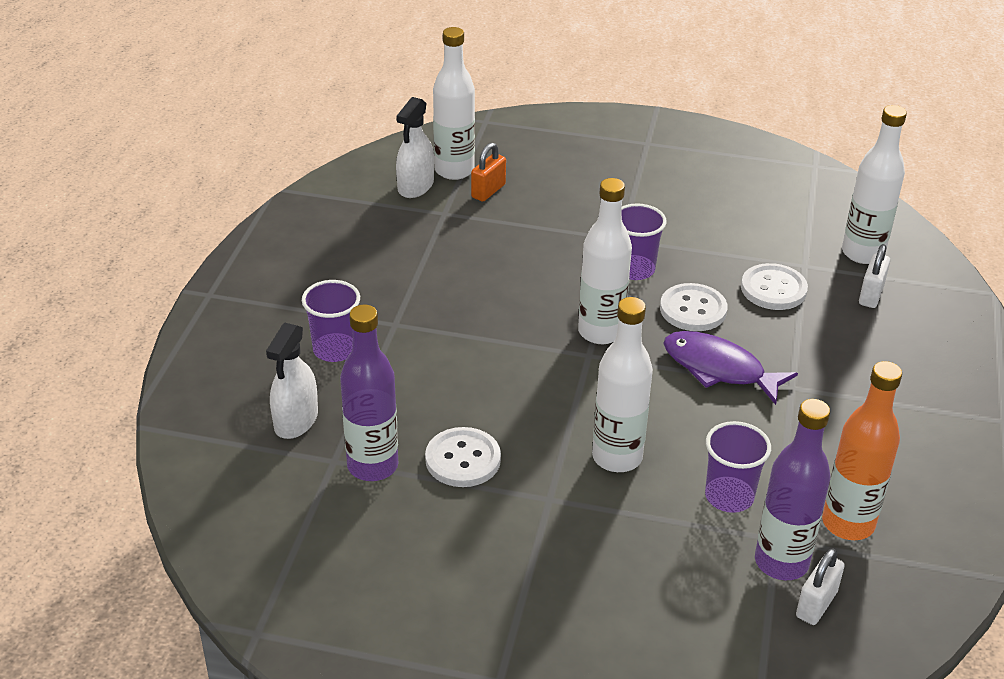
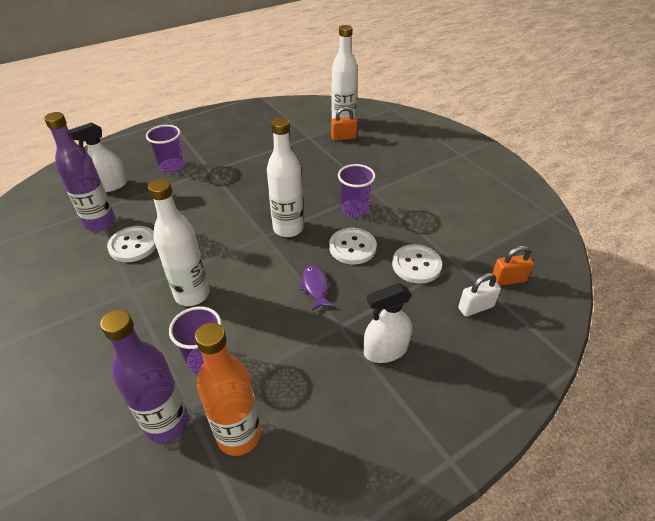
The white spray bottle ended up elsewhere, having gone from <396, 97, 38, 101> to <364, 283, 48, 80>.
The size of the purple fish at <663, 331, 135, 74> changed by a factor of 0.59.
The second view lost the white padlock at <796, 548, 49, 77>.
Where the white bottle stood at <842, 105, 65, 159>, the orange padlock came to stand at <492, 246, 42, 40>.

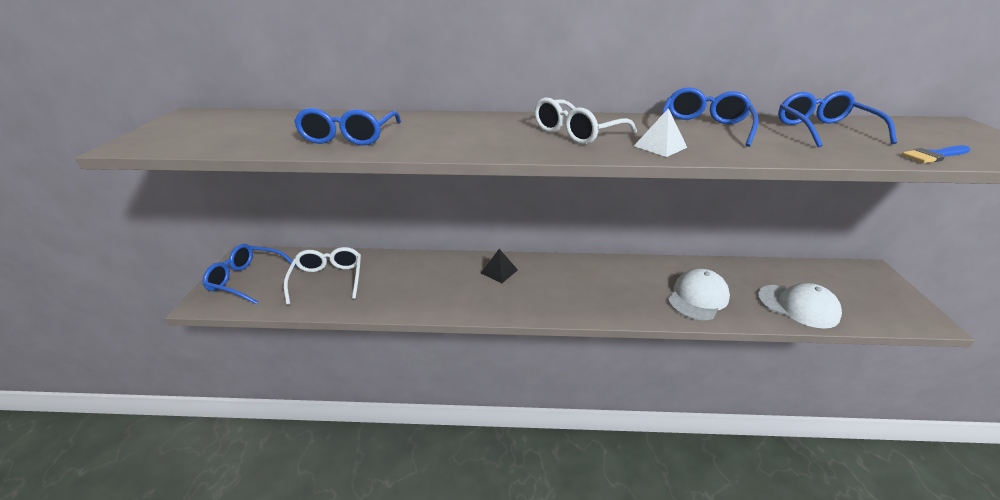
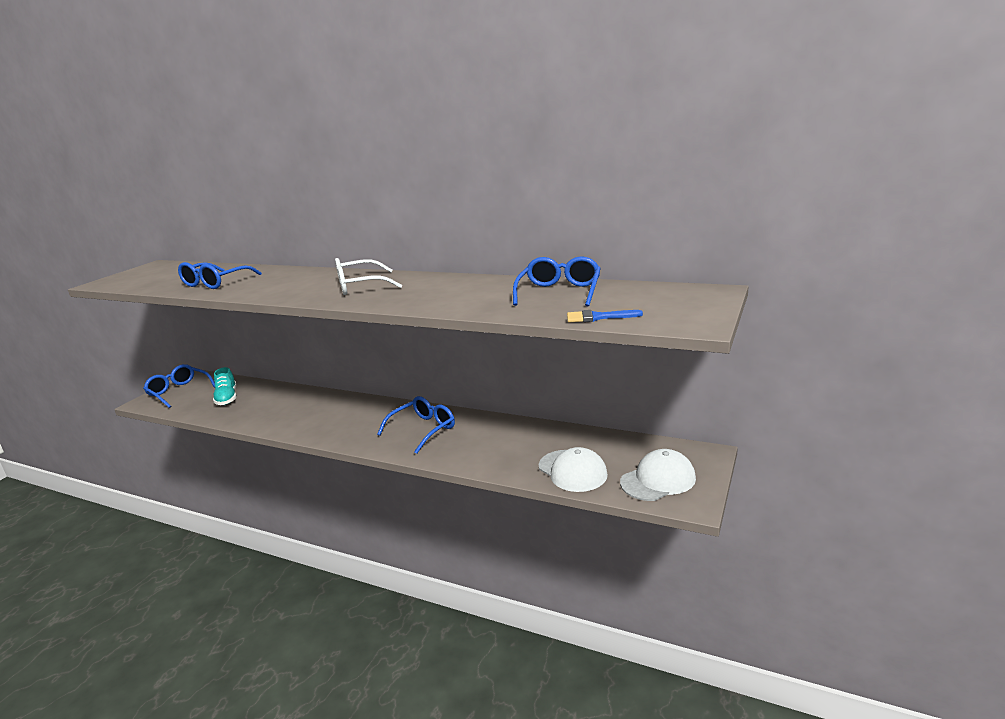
Where the white glasses stood at <284, 247, 77, 58>, the turquoise shoe came to stand at <213, 367, 24, 38>.
The second view lost the black pyramid at <481, 249, 37, 34>.
The second view lost the white pyramid at <634, 108, 53, 49>.
The blue glasses ended up elsewhere, having gone from <662, 87, 97, 60> to <377, 396, 78, 58>.
The white cap ended up elsewhere, having gone from <668, 269, 62, 51> to <620, 449, 76, 52>.

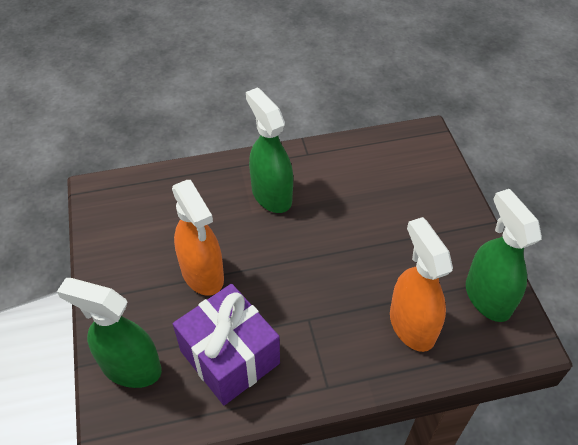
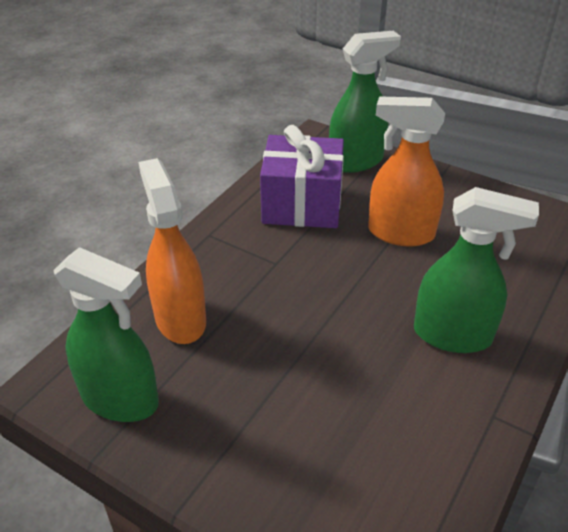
The orange spray bottle at <390, 217, 63, 135> ended up facing another way, 135 degrees counterclockwise from before.

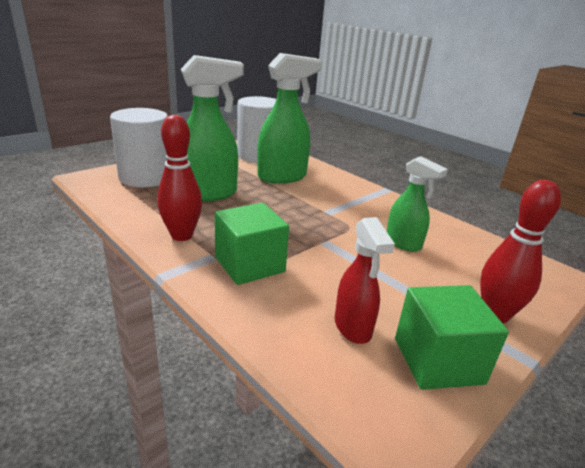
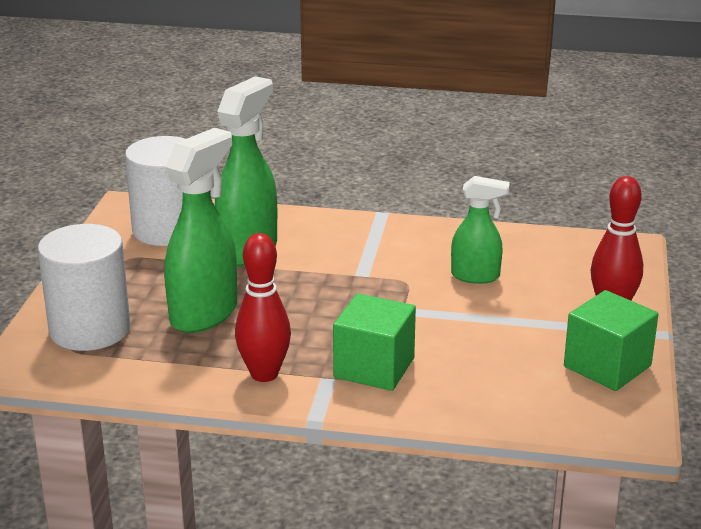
The second view lost the red spray bottle at <335, 217, 60, 127>.

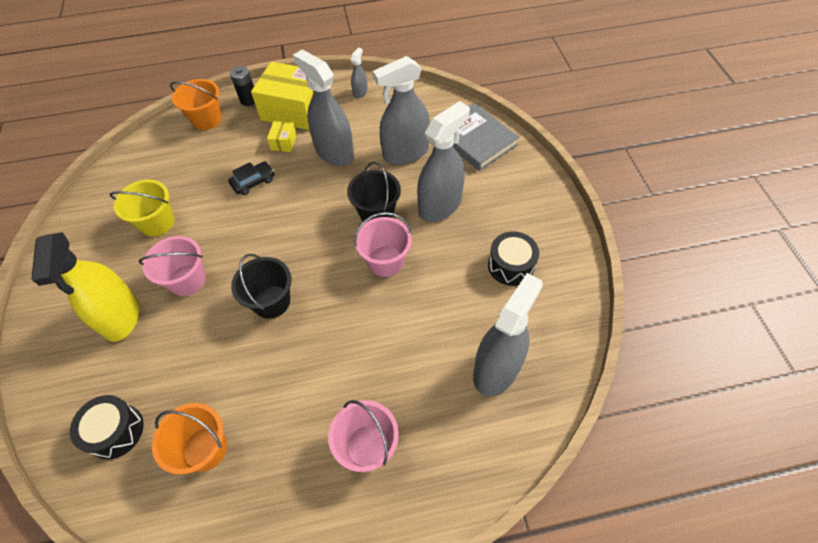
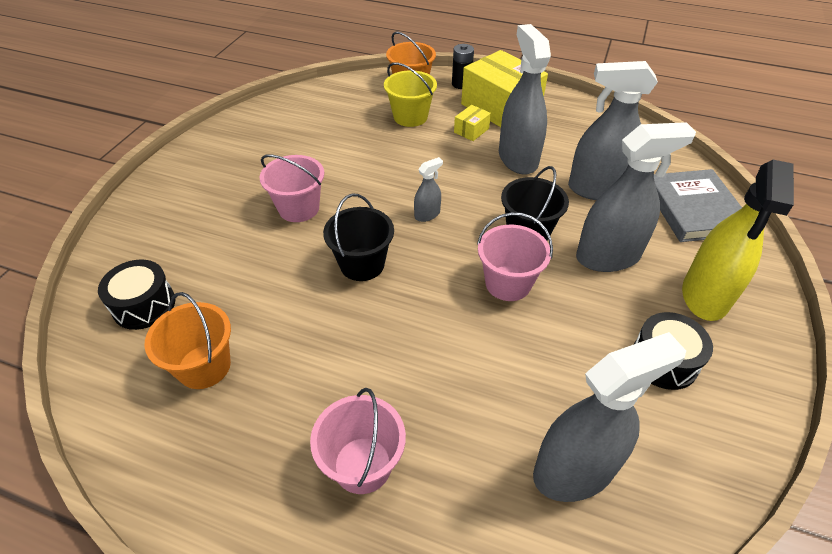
The yellow spray bottle ended up elsewhere, having gone from <31, 232, 108, 110> to <682, 160, 112, 161>.
The yellow bucket ended up elsewhere, having gone from <110, 180, 65, 57> to <384, 62, 53, 65>.
The second view lost the black car at <228, 161, 47, 34>.
The grey spray bottle ended up elsewhere, having gone from <351, 48, 17, 50> to <414, 157, 29, 65>.

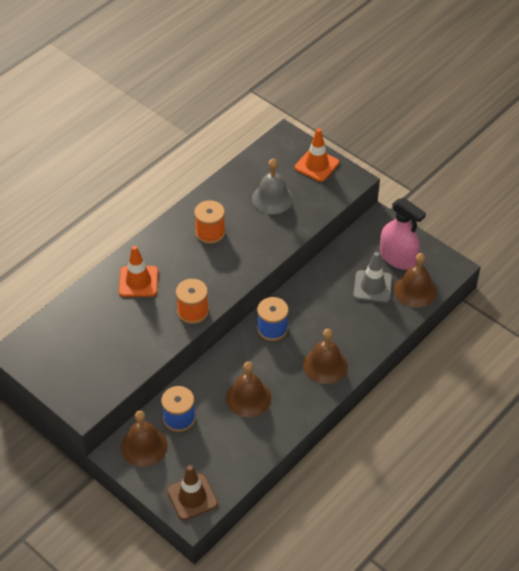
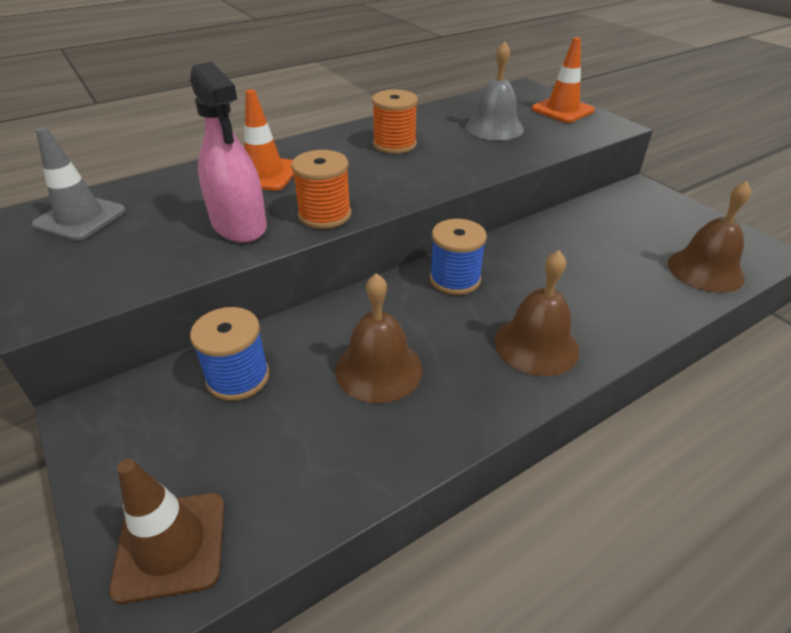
The second view lost the brown bell at <121, 411, 47, 56>.
The grey traffic cone ended up elsewhere, having gone from <353, 252, 39, 51> to <32, 127, 94, 114>.
The pink spray bottle ended up elsewhere, having gone from <380, 198, 46, 72> to <190, 62, 77, 181>.

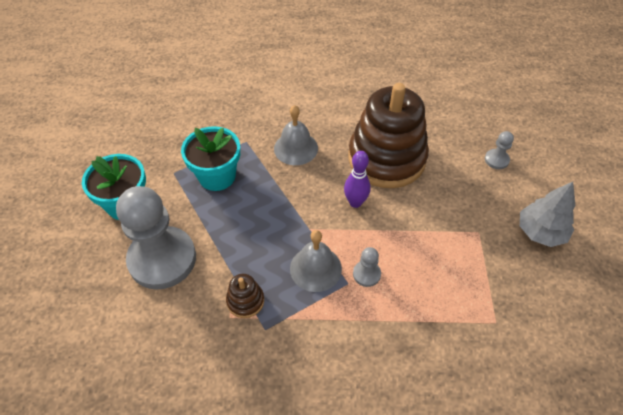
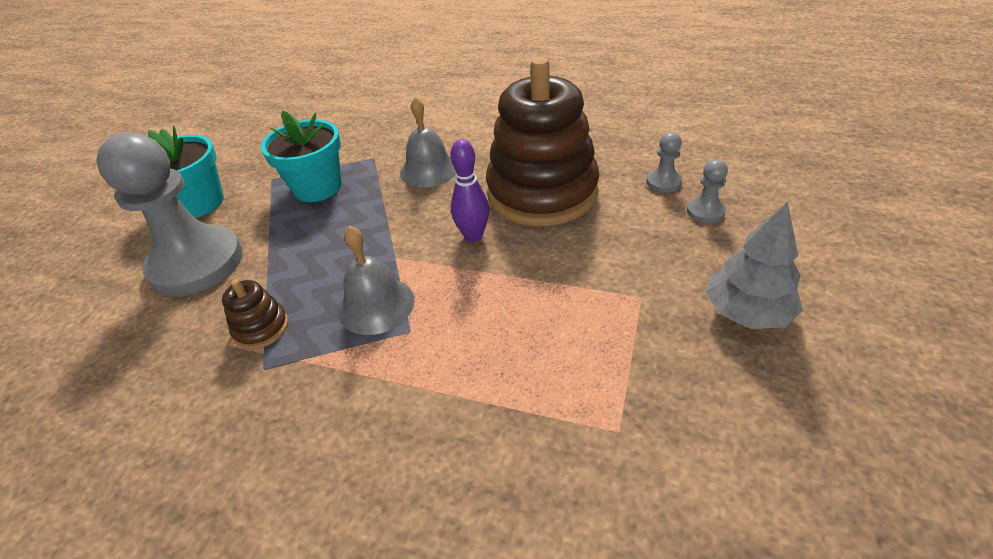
The grey pawn ended up elsewhere, having gone from <353, 247, 28, 40> to <646, 132, 36, 61>.

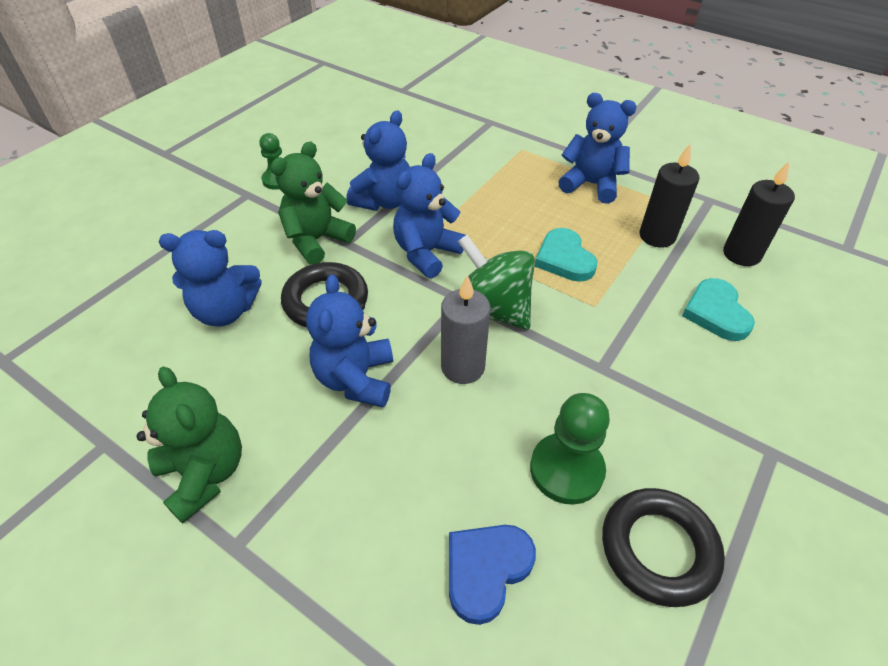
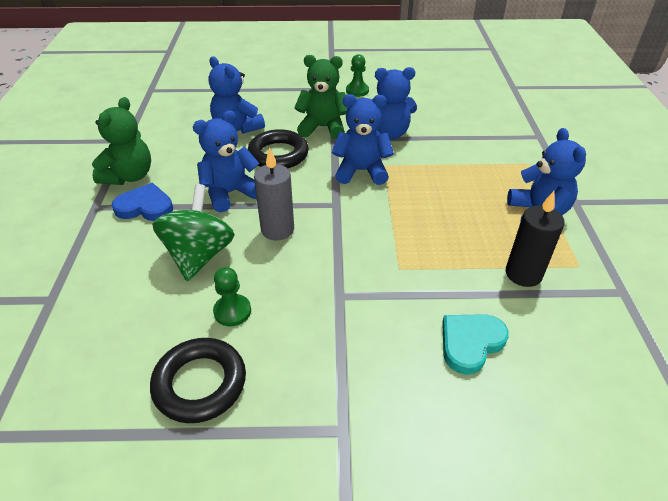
The blue heart ended up elsewhere, having gone from <449, 525, 87, 100> to <112, 183, 61, 38>.
The green spinning top ended up elsewhere, having gone from <458, 234, 77, 96> to <152, 184, 83, 97>.
The size of the green pawn at <530, 393, 80, 112> changed by a factor of 0.65.
The second view lost the turquoise heart at <534, 228, 64, 54>.
The second view lost the black candle at <723, 161, 72, 105>.

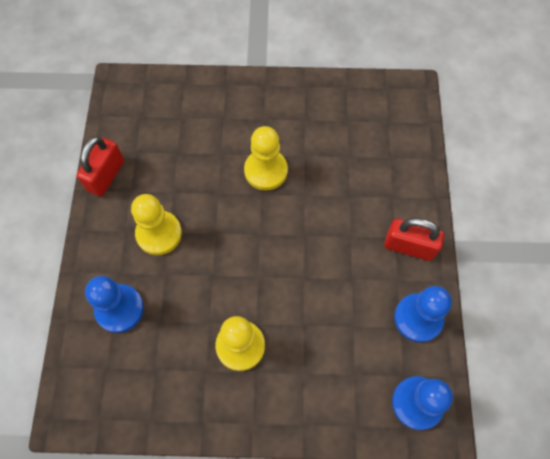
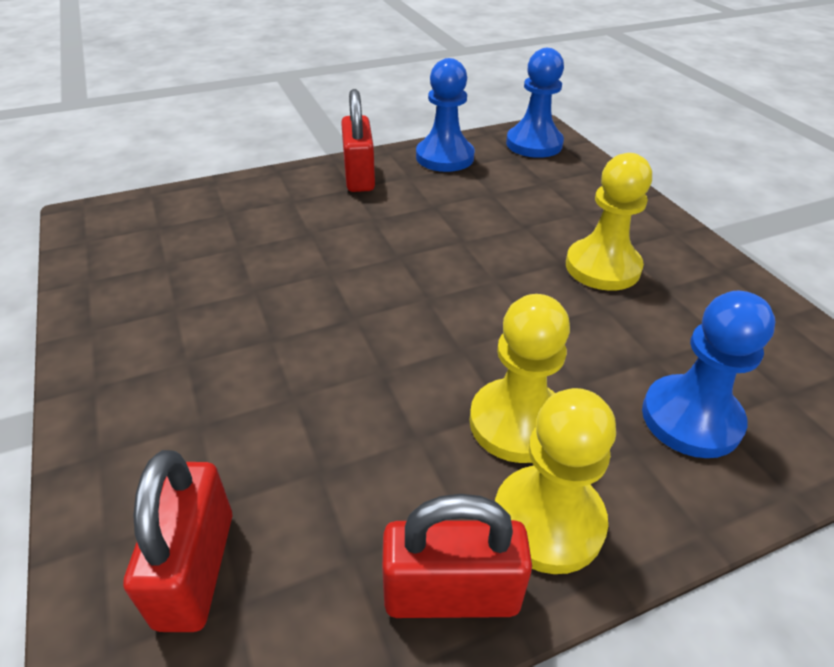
The yellow pawn ended up elsewhere, having gone from <244, 126, 44, 65> to <495, 388, 121, 186>.
The second view gained the red padlock at <123, 450, 109, 182>.

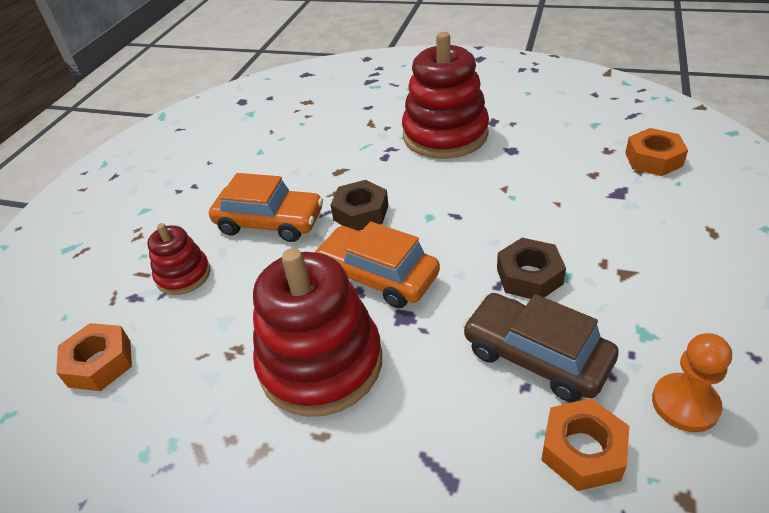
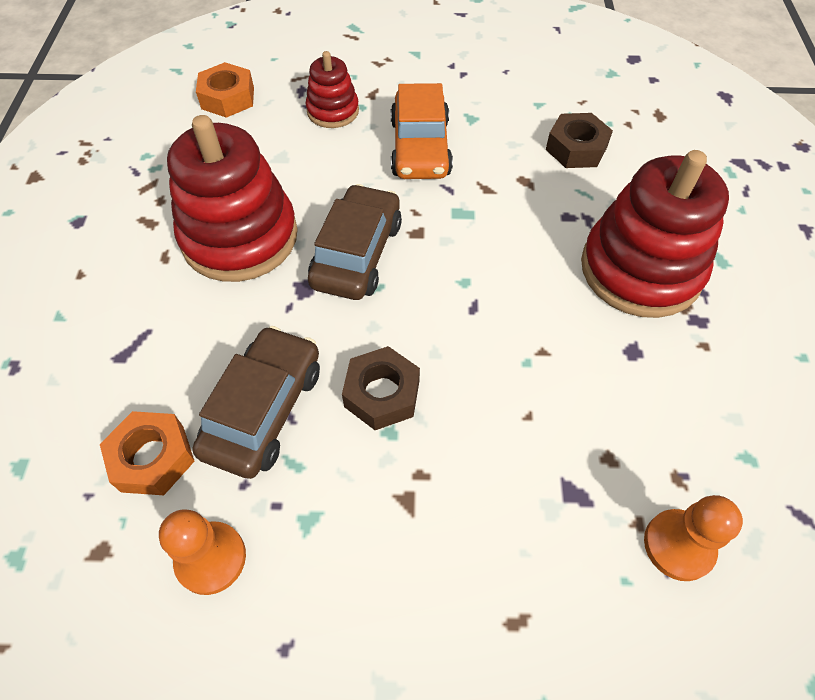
What was the orange car at <313, 222, 127, 86> turned into the brown car at <308, 184, 94, 116>.
The brown nut ended up elsewhere, having gone from <331, 180, 58, 51> to <546, 113, 67, 55>.
Where the orange nut stood at <625, 128, 63, 48>, the orange pawn came to stand at <644, 495, 99, 86>.

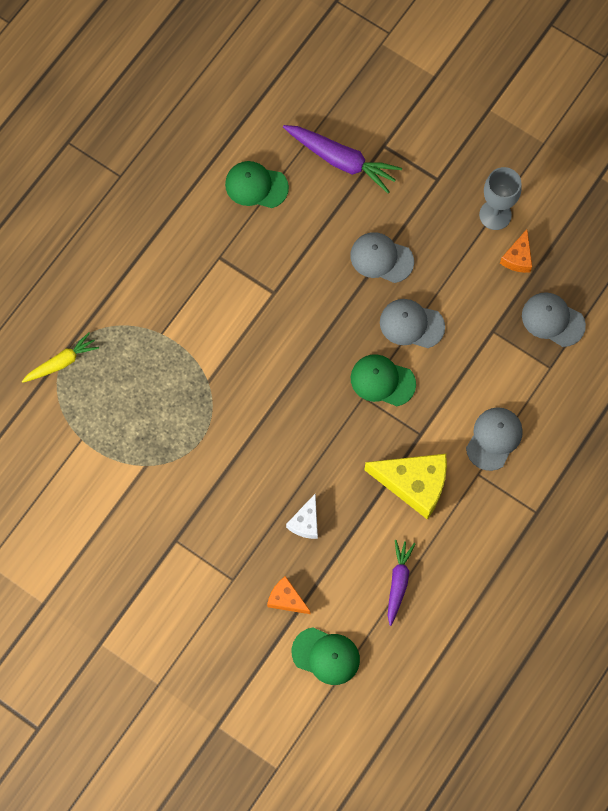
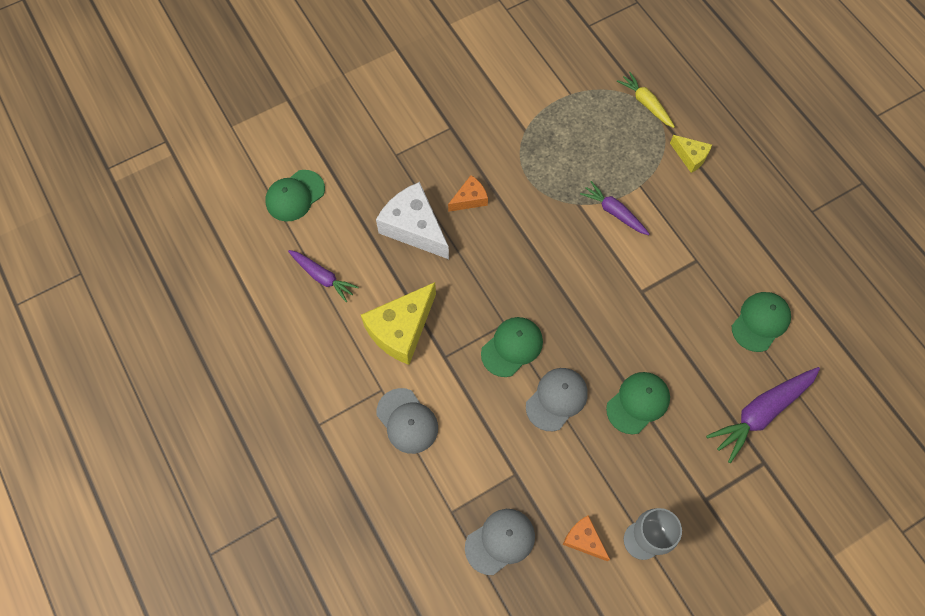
The yellow carrot at <22, 332, 77, 51> ended up facing another way, 150 degrees clockwise from before.
The orange cheese ended up elsewhere, having gone from <267, 576, 44, 38> to <448, 175, 40, 37>.
The size of the white cheese at <286, 493, 32, 46> changed by a factor of 1.88.
What was the grey cap at <350, 232, 64, 51> turned into the green cap at <606, 372, 64, 62>.
The second view gained the purple carrot at <580, 181, 70, 54>.
The second view gained the yellow cheese at <670, 135, 42, 38>.

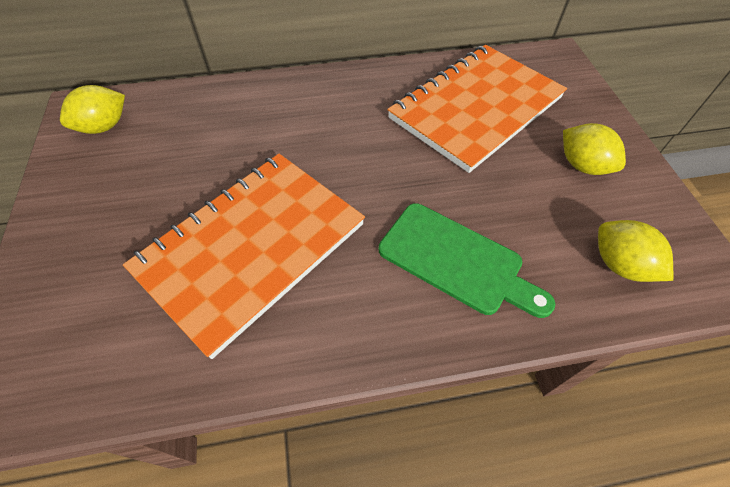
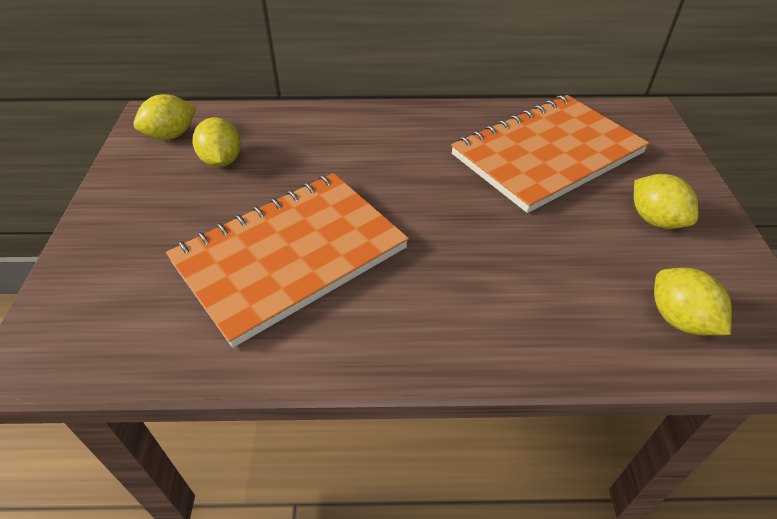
The second view lost the green cutting board at <379, 203, 176, 115>.
The second view gained the yellow lemon at <193, 117, 48, 50>.

